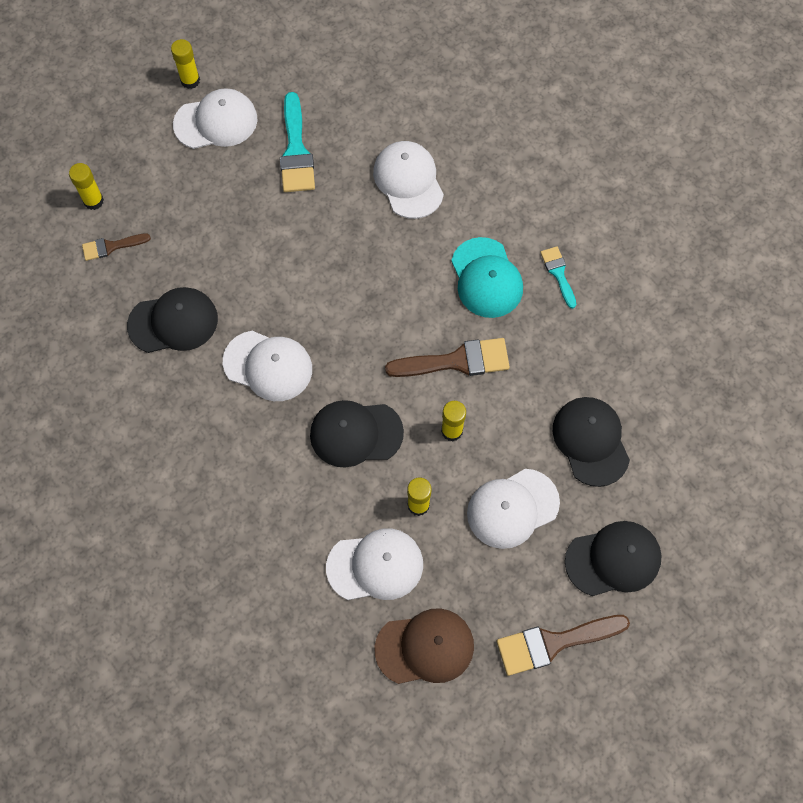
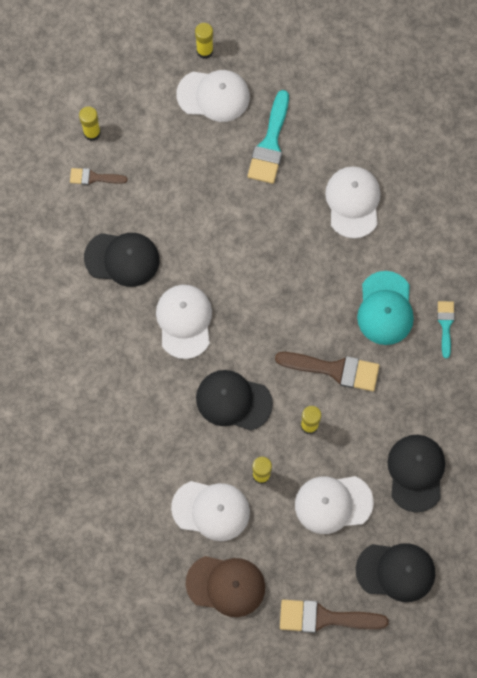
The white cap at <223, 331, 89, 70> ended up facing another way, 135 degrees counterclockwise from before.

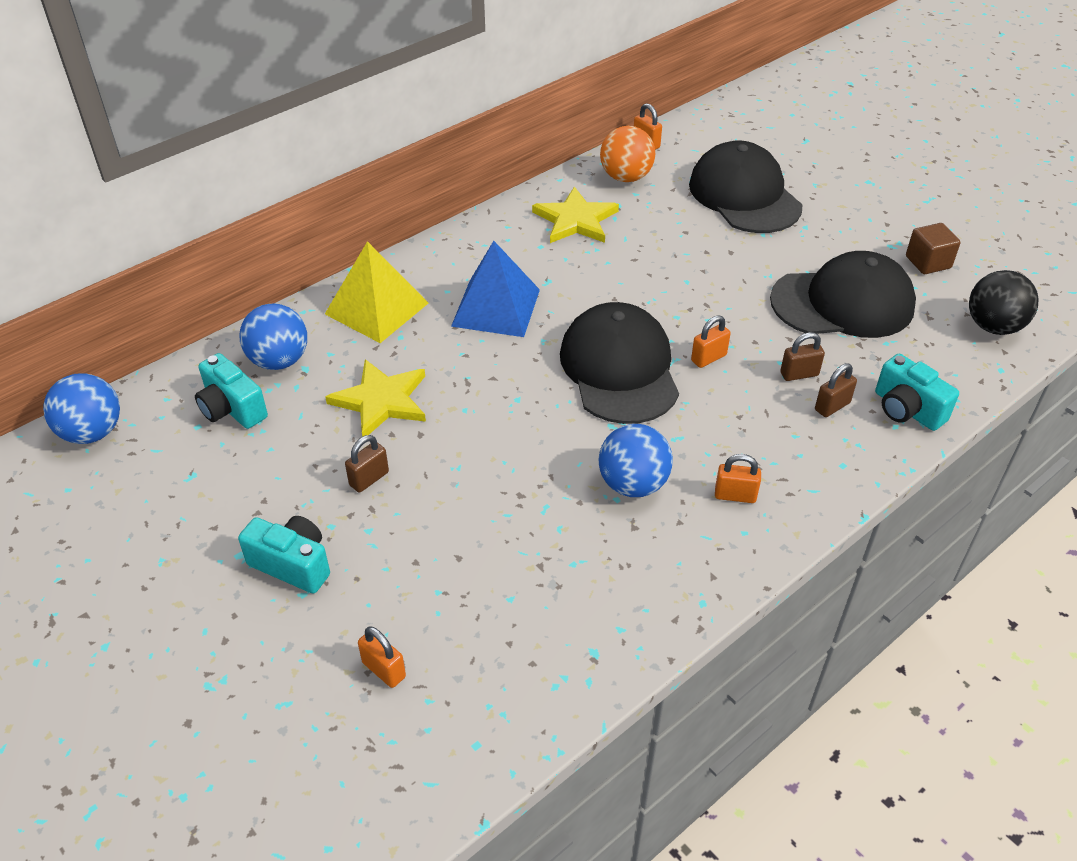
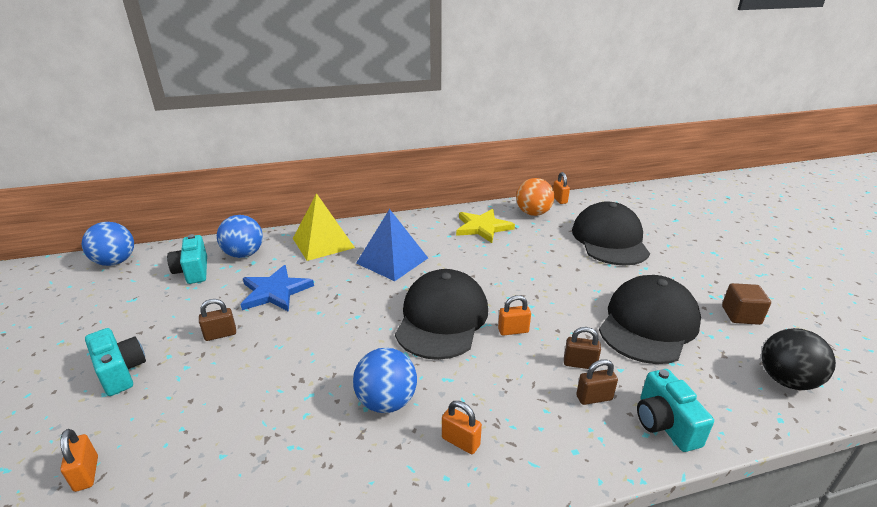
What was the yellow star at <325, 359, 101, 78> turned into the blue star at <241, 265, 73, 47>.
The black cap at <770, 251, 146, 87> ended up facing another way, 75 degrees counterclockwise from before.

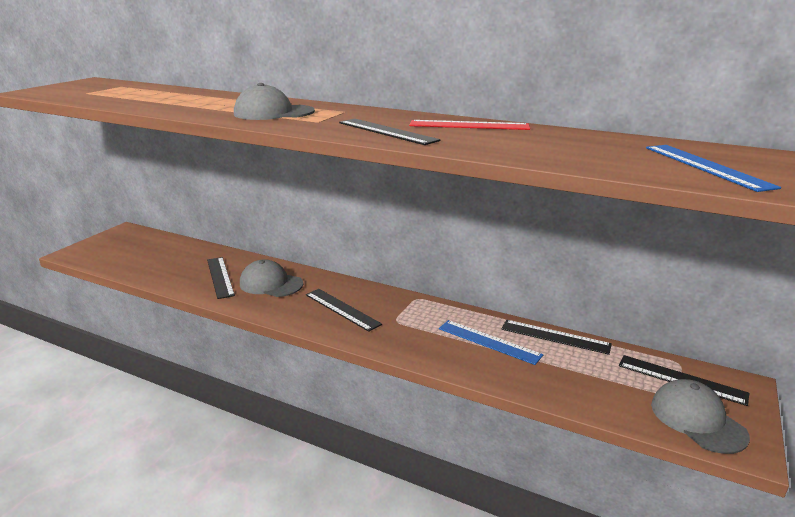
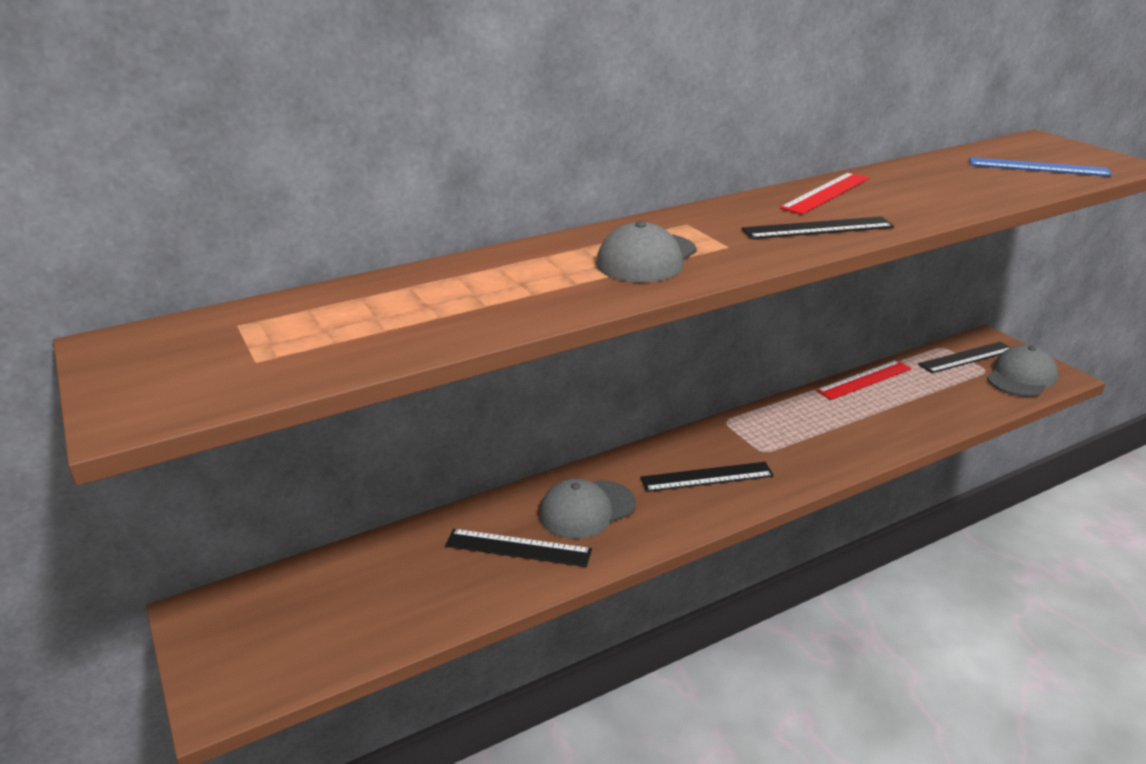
The second view lost the blue ruler at <439, 320, 104, 45>.
What was the black ruler at <502, 320, 110, 35> turned into the red ruler at <816, 360, 96, 40>.
The grey cap at <651, 379, 99, 75> ended up facing another way, 120 degrees clockwise from before.

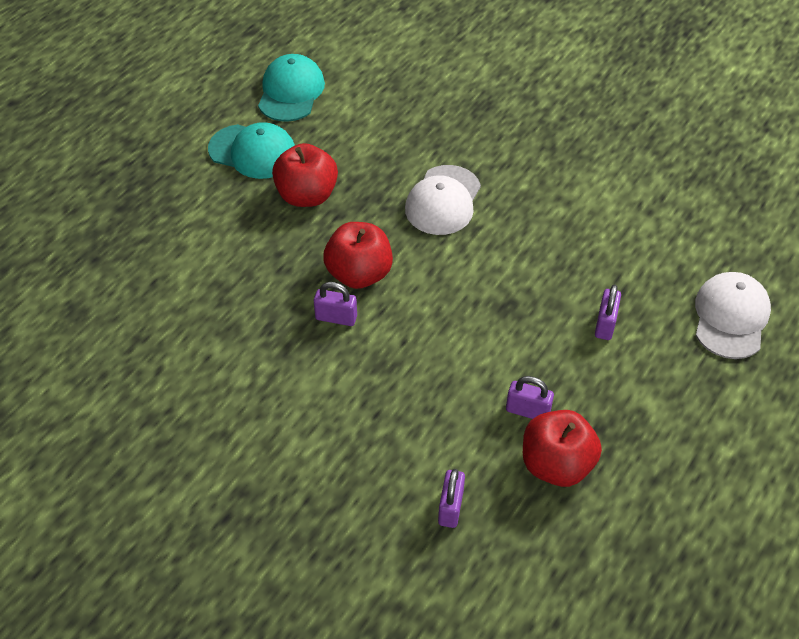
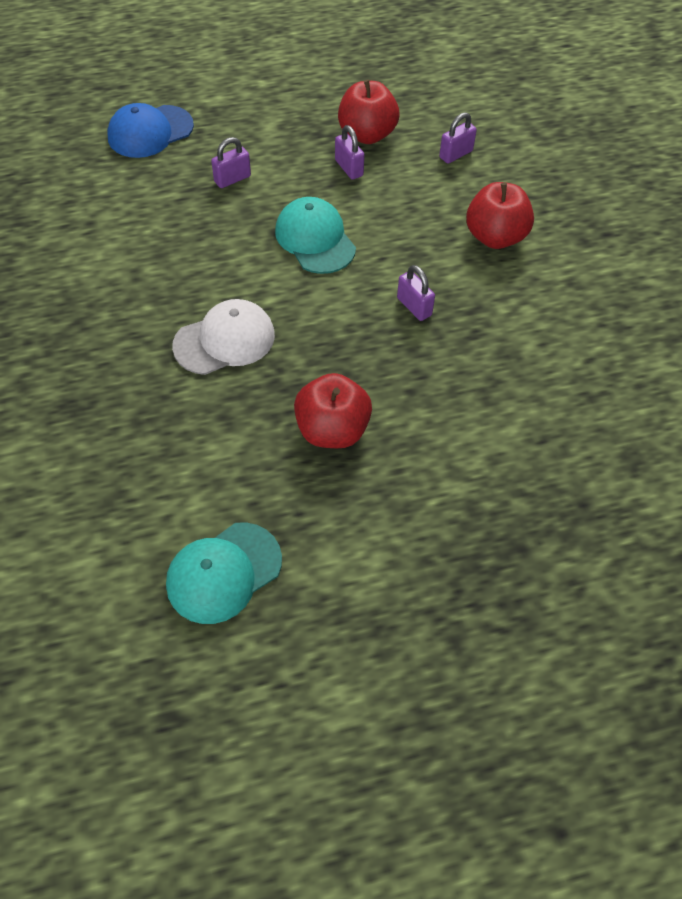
The turquoise cap ended up elsewhere, having gone from <208, 122, 87, 57> to <275, 197, 81, 77>.
The red apple ended up elsewhere, having gone from <323, 222, 70, 67> to <466, 182, 68, 67>.
What was the white cap at <695, 272, 76, 87> turned into the blue cap at <107, 103, 87, 55>.

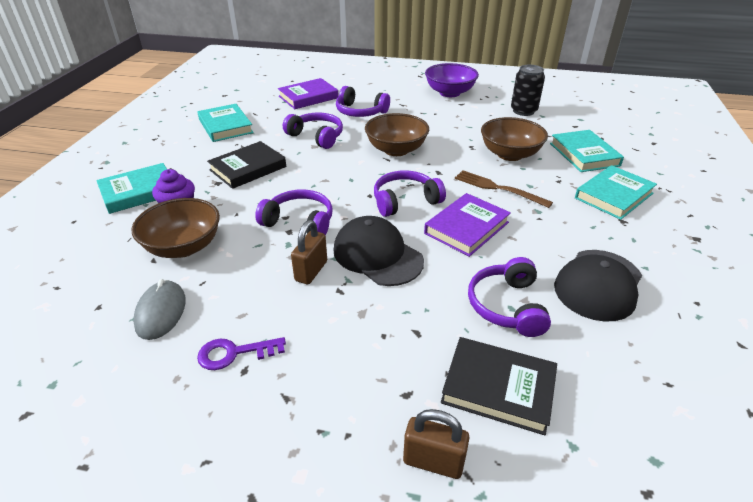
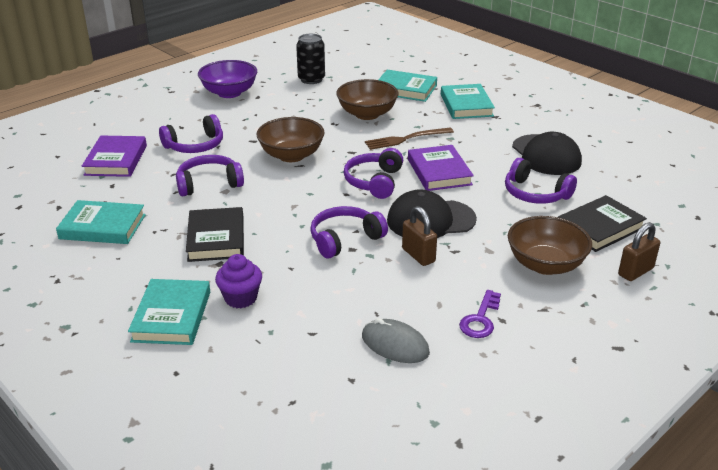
The brown bowl ended up elsewhere, having gone from <132, 198, 88, 60> to <508, 216, 84, 59>.

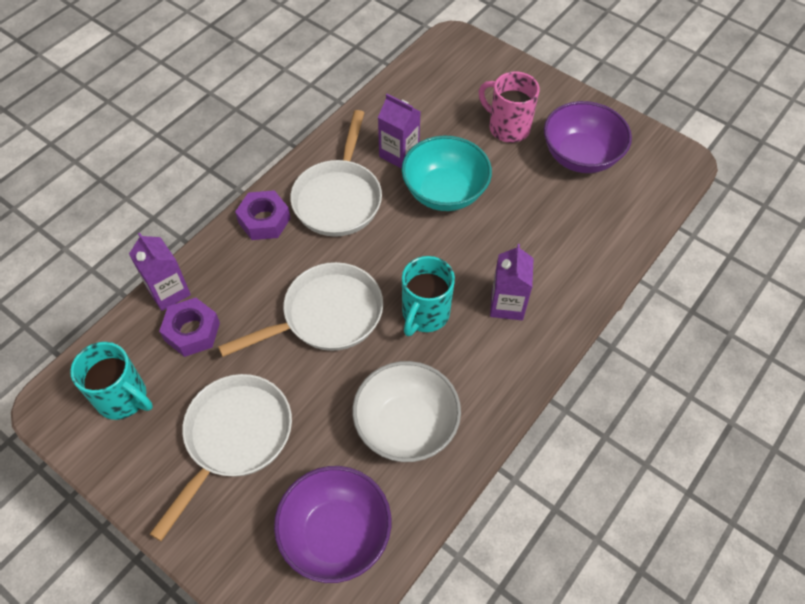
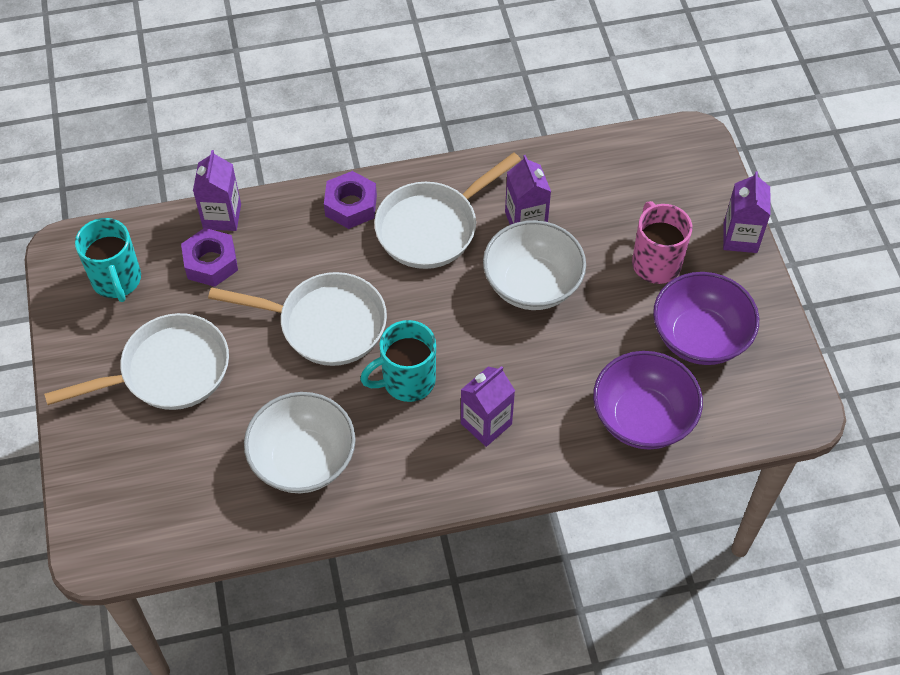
The purple bowl ended up elsewhere, having gone from <274, 466, 117, 117> to <593, 351, 110, 99>.
What was the turquoise bowl at <402, 136, 90, 75> turned into the white bowl at <483, 220, 103, 90>.
The second view gained the purple carton at <723, 172, 48, 81>.

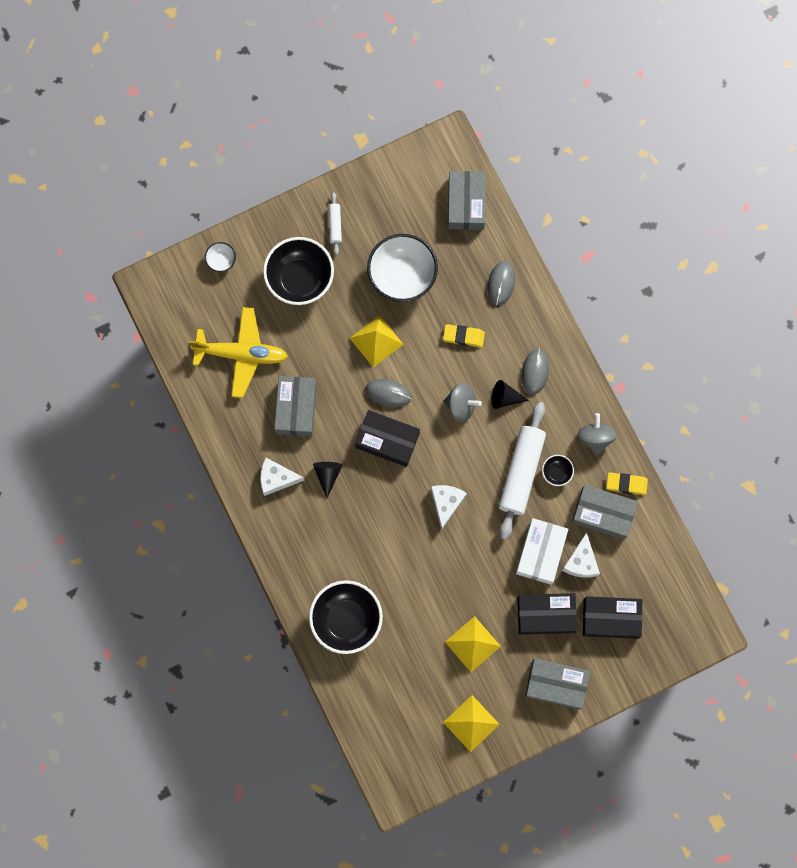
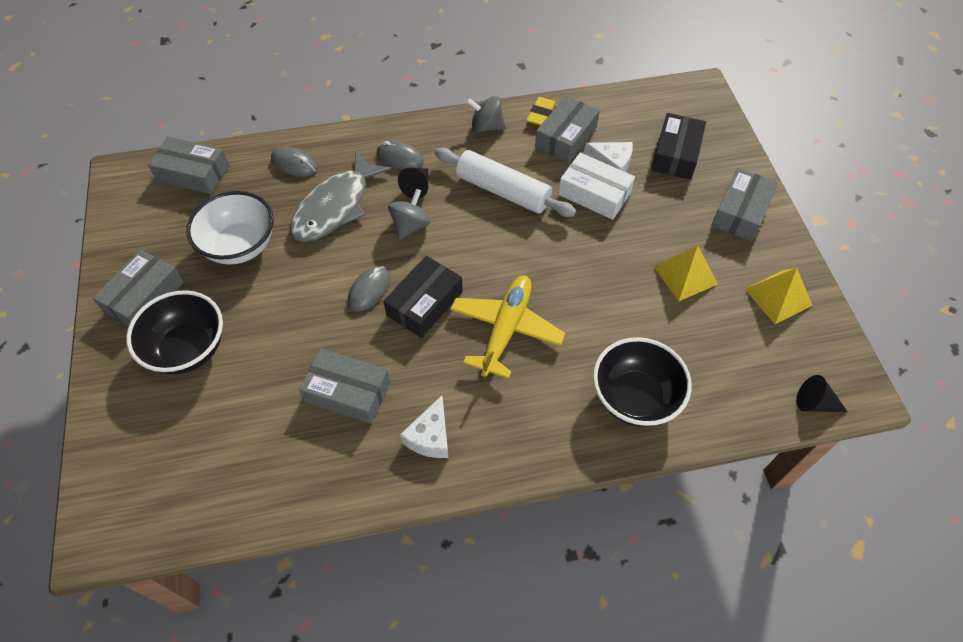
The yellow plane ended up elsewhere, having gone from <189, 307, 99, 91> to <450, 275, 116, 104>.
The second view lost the white bowl at <205, 242, 31, 30>.
The black cone ended up elsewhere, having gone from <313, 462, 30, 36> to <796, 375, 52, 37>.
Where the white rolling pin stood at <328, 192, 14, 63>, the grey box came to stand at <93, 250, 91, 76>.
The second view lost the yellow pyramid at <350, 315, 54, 53>.
The second view lost the white cheese at <431, 485, 36, 46>.
Where the yellow eraser stood at <443, 324, 42, 23>, the grey fish came to stand at <290, 151, 101, 91>.
The second view lost the black box at <517, 593, 60, 42>.
The second view lost the black bowl at <542, 455, 32, 31>.

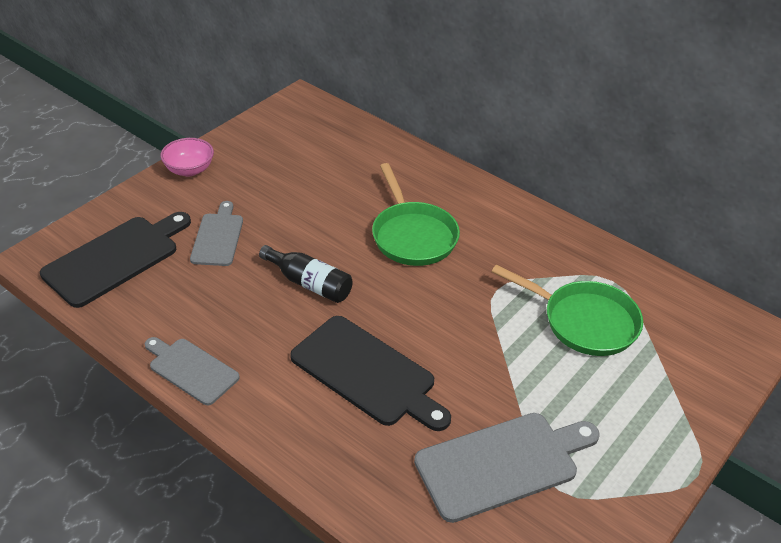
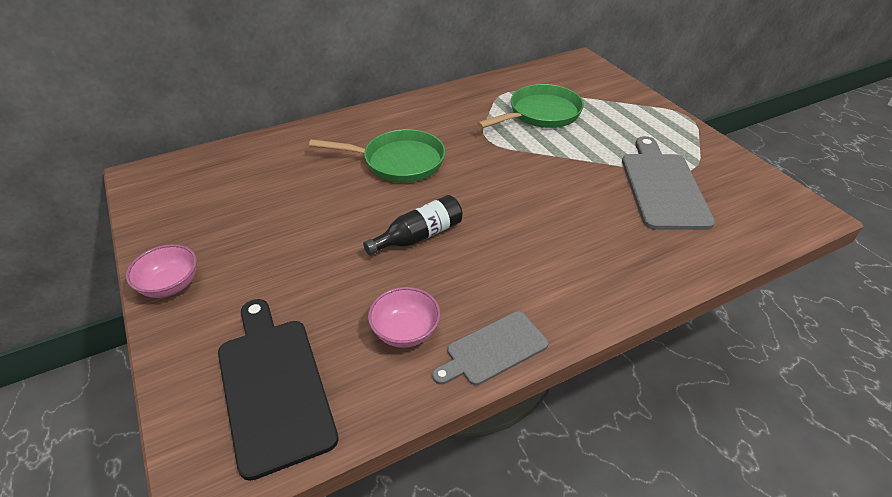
The second view lost the grey cutting board at <190, 201, 53, 65>.
The second view lost the black cutting board at <290, 316, 161, 115>.
The second view gained the pink bowl at <368, 287, 73, 61>.

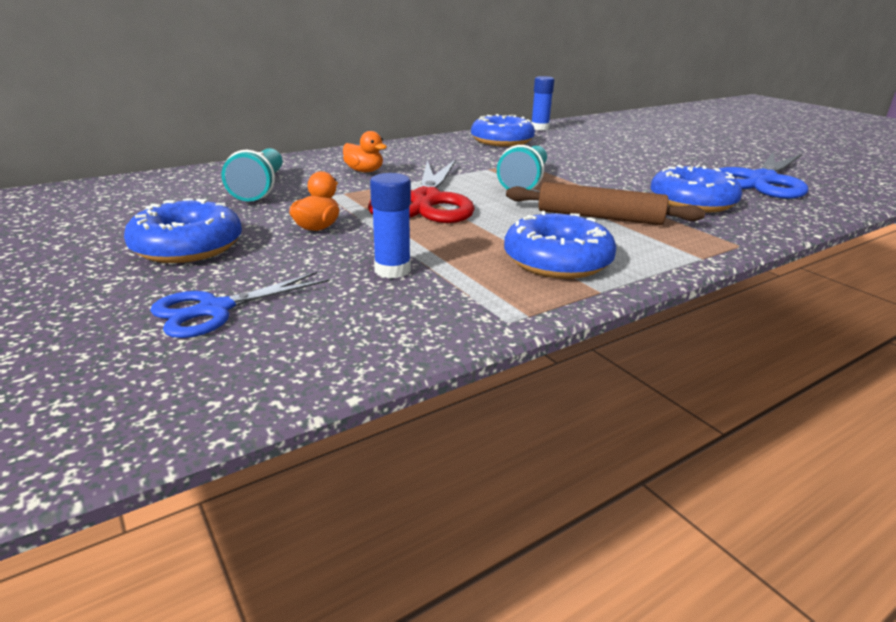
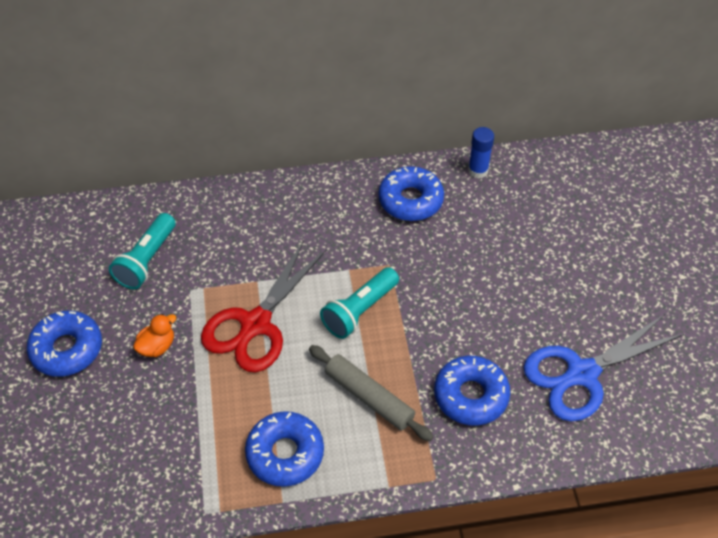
The second view lost the blue scissors at <150, 272, 180, 66>.
The second view lost the orange duck at <343, 131, 44, 41>.
The second view lost the blue glue stick at <370, 173, 41, 105>.
What was the brown rolling pin at <506, 182, 199, 43> turned into the grey rolling pin at <309, 345, 125, 96>.

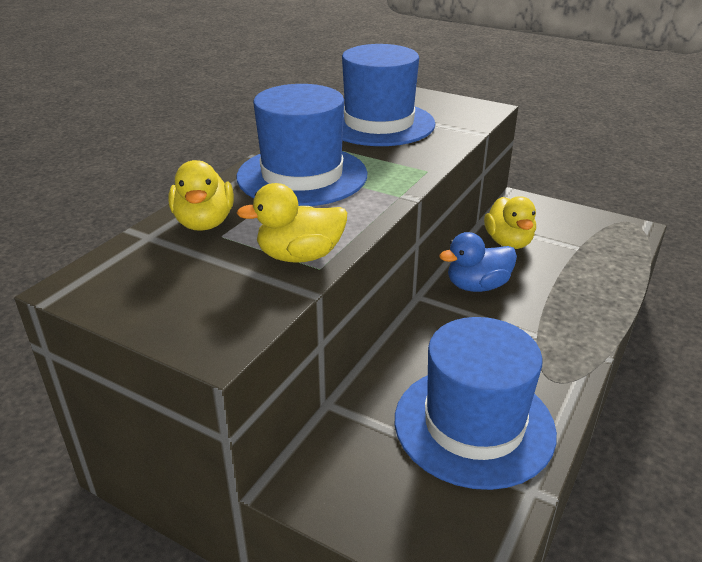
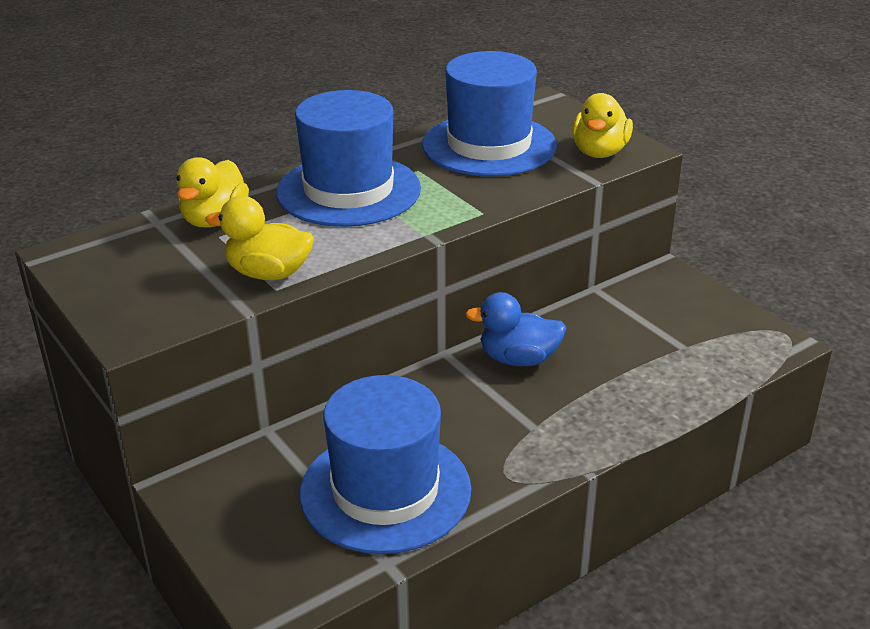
The yellow duck ended up elsewhere, having gone from <484, 196, 52, 53> to <572, 93, 61, 65>.

